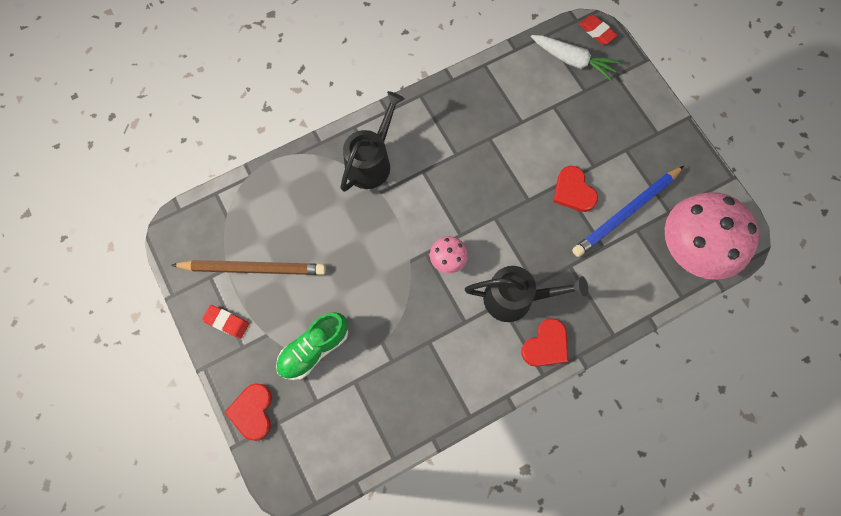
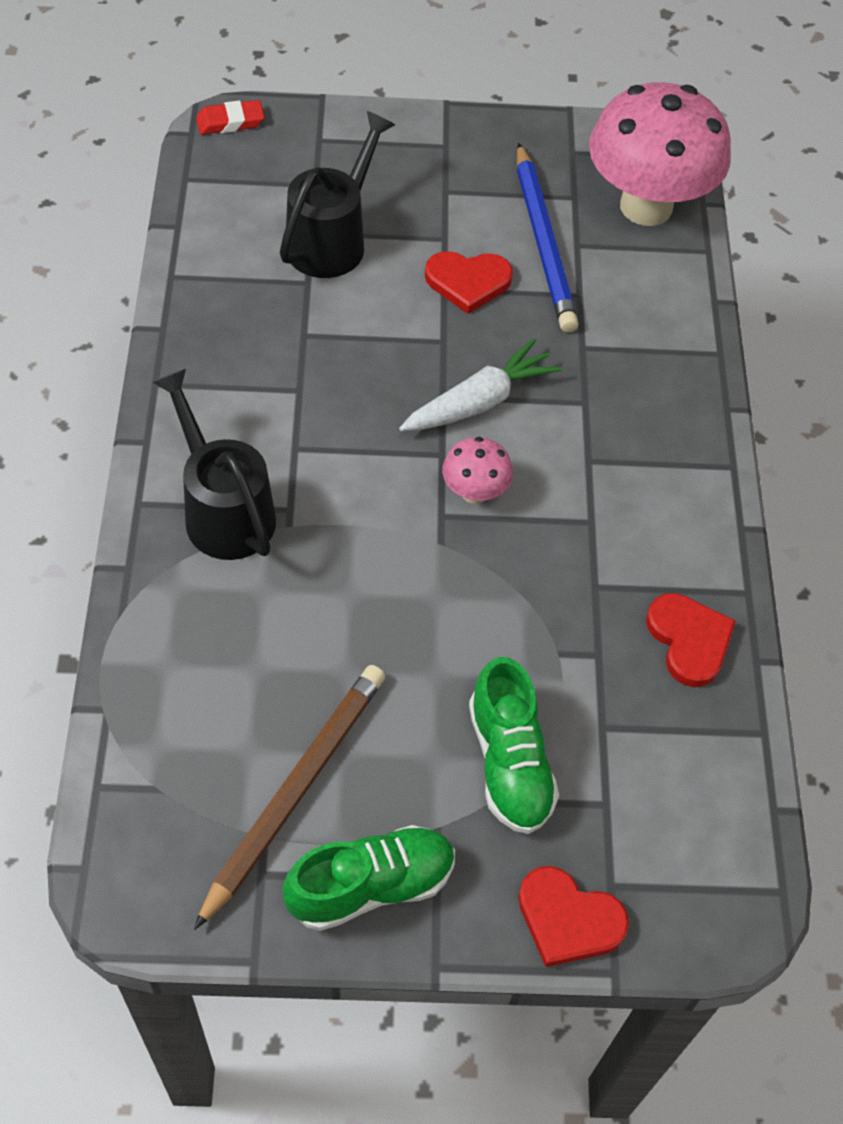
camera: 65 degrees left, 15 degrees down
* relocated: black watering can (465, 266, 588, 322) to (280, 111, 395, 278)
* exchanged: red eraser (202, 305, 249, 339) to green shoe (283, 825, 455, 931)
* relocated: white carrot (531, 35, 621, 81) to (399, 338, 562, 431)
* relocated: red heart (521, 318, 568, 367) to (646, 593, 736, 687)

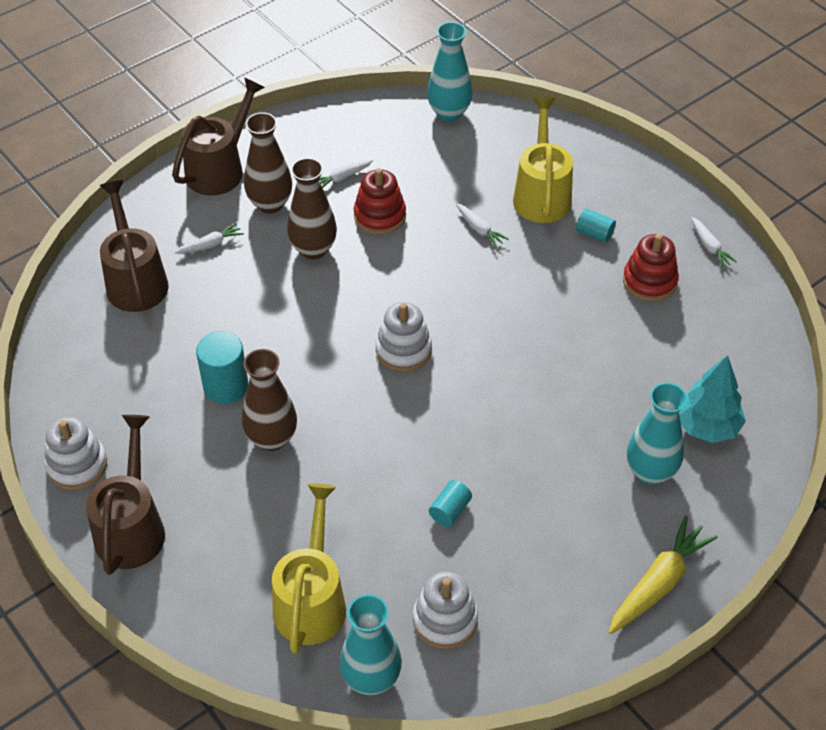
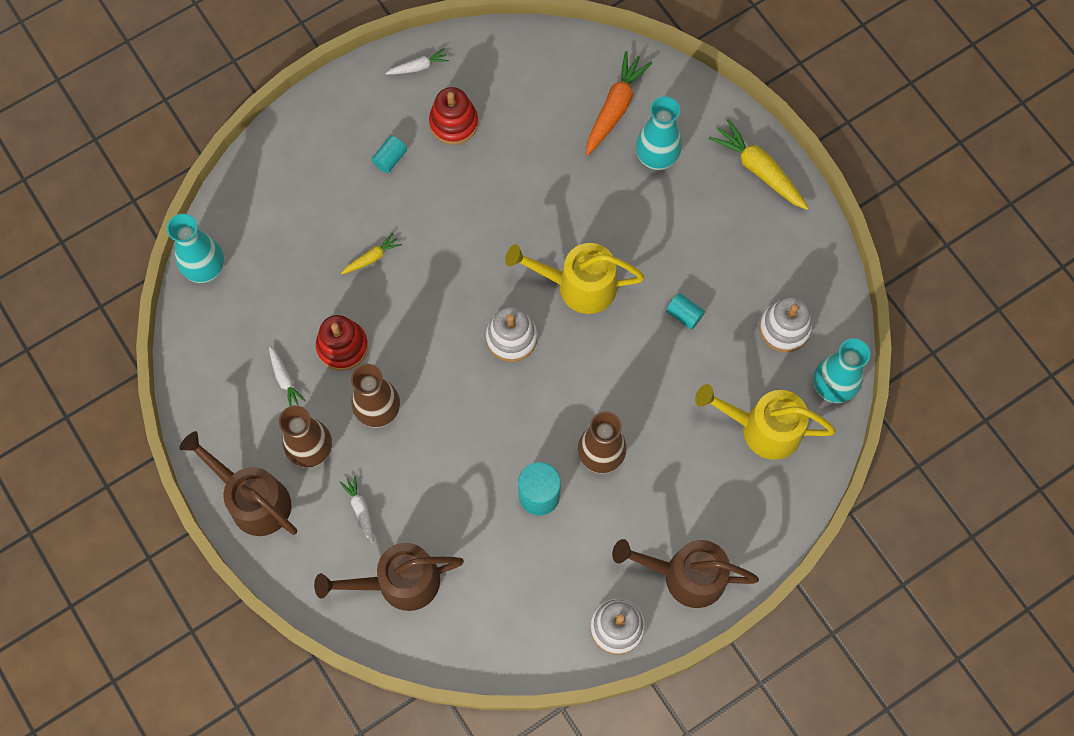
camera: 85 degrees left, 20 degrees up
* colour: white carrot (456, 203, 509, 248) to yellow carrot (341, 232, 402, 275)
* relocated: yellow watering can (513, 97, 573, 223) to (505, 243, 645, 314)
* exchanged: turquoise tree (679, 355, 746, 443) to orange carrot (586, 51, 652, 155)

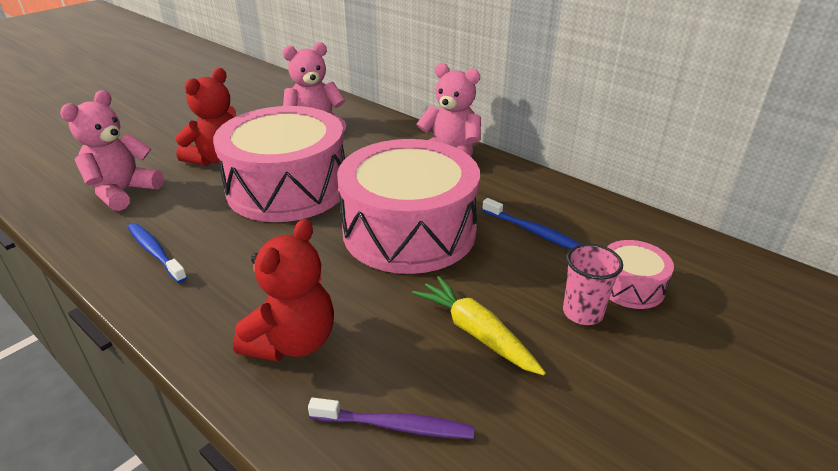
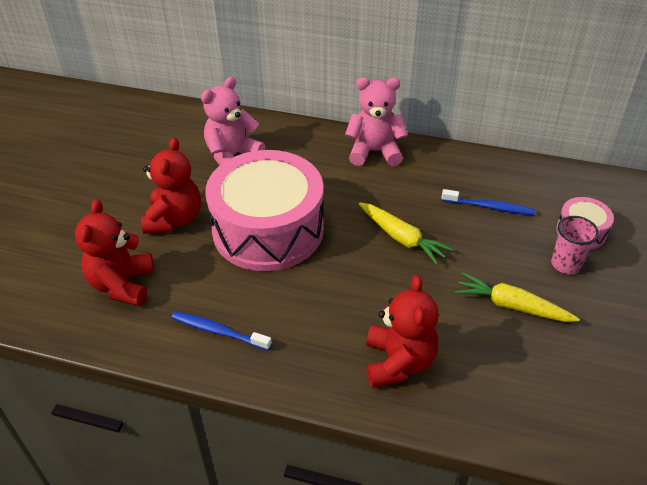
camera: 25 degrees left, 10 degrees up
* colour: pink teddy bear (60, 90, 164, 211) to red teddy bear (75, 199, 154, 306)
* exchanged: pink drum (337, 139, 480, 274) to yellow carrot (359, 202, 453, 265)
* missing: purple toothbrush (308, 398, 475, 439)

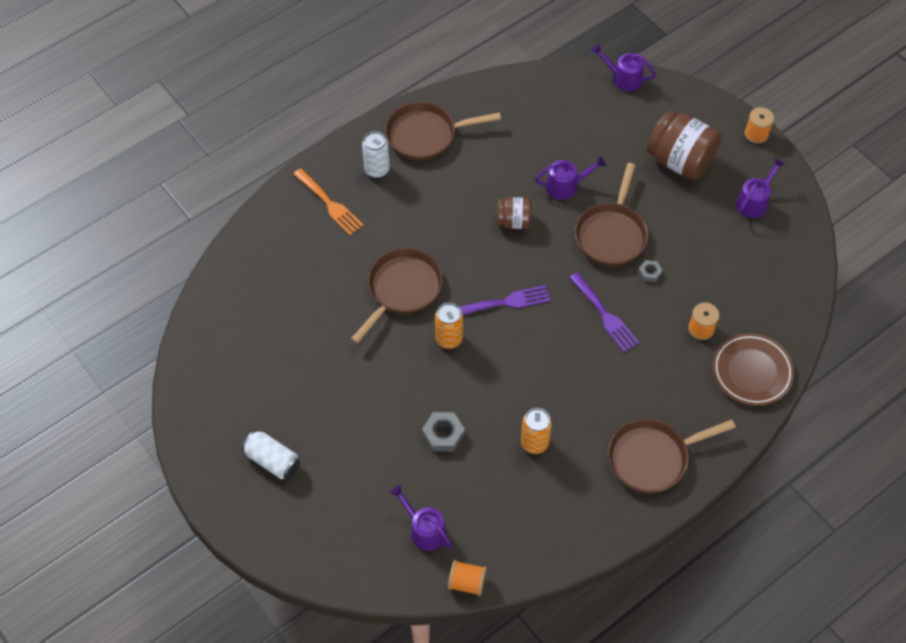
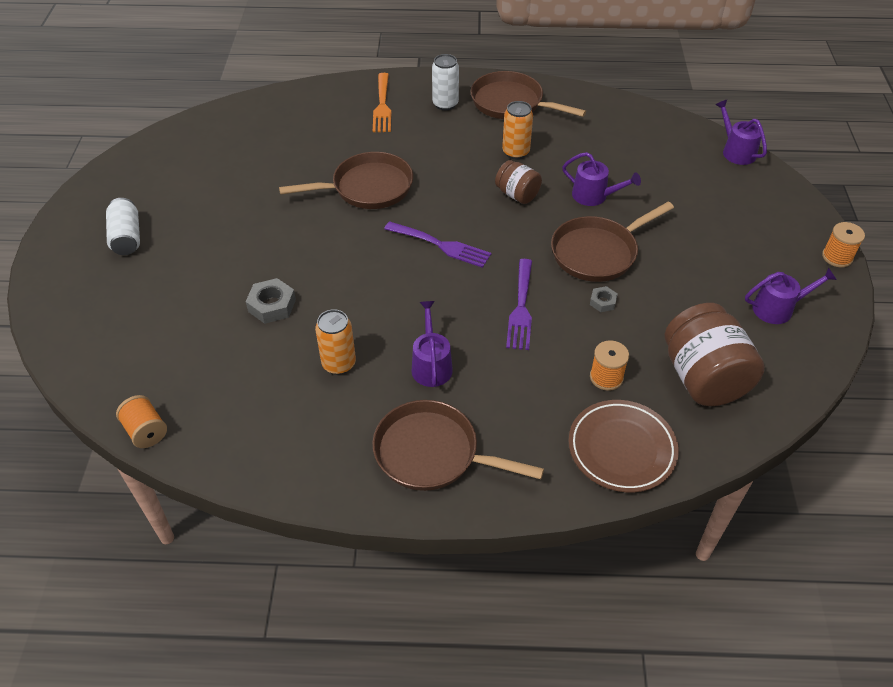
camera: 40 degrees right, 10 degrees down
* relocated: purple watering can (390, 485, 452, 551) to (412, 301, 453, 387)
* relocated: orange can (435, 303, 463, 349) to (502, 101, 533, 159)
* relocated: brown jar (647, 110, 722, 180) to (665, 303, 765, 406)

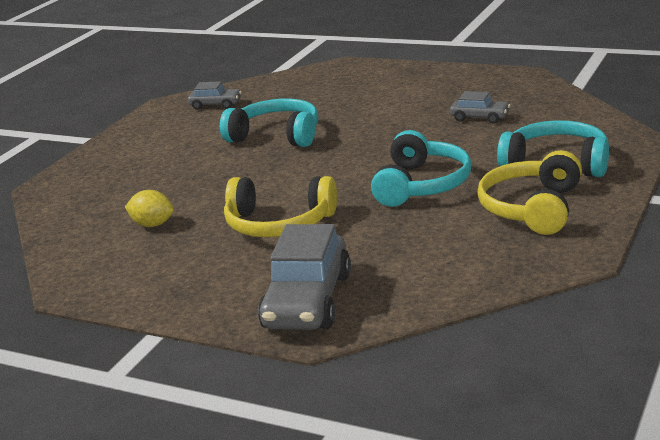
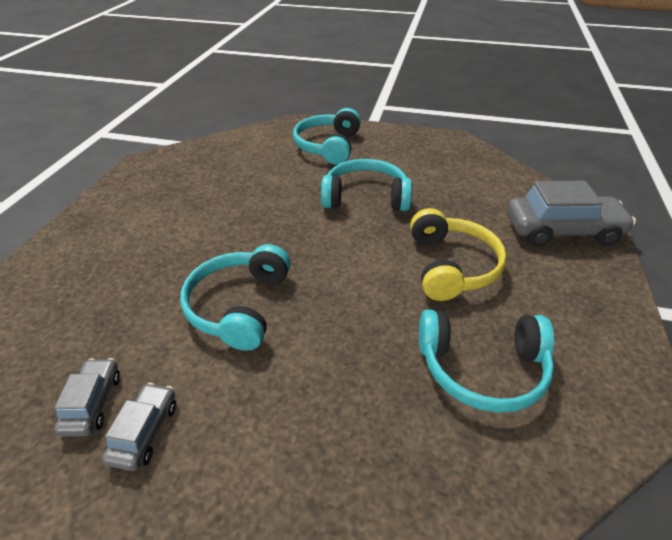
camera: 105 degrees left, 15 degrees up
* relocated: grey car (450, 91, 510, 123) to (102, 383, 176, 471)
* exchanged: yellow lemon (125, 190, 174, 227) to turquoise headphones (419, 309, 554, 413)
* missing: yellow headphones (477, 150, 582, 235)

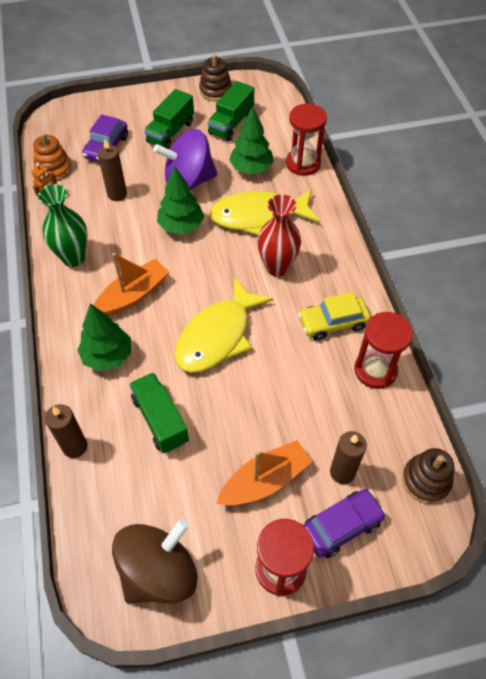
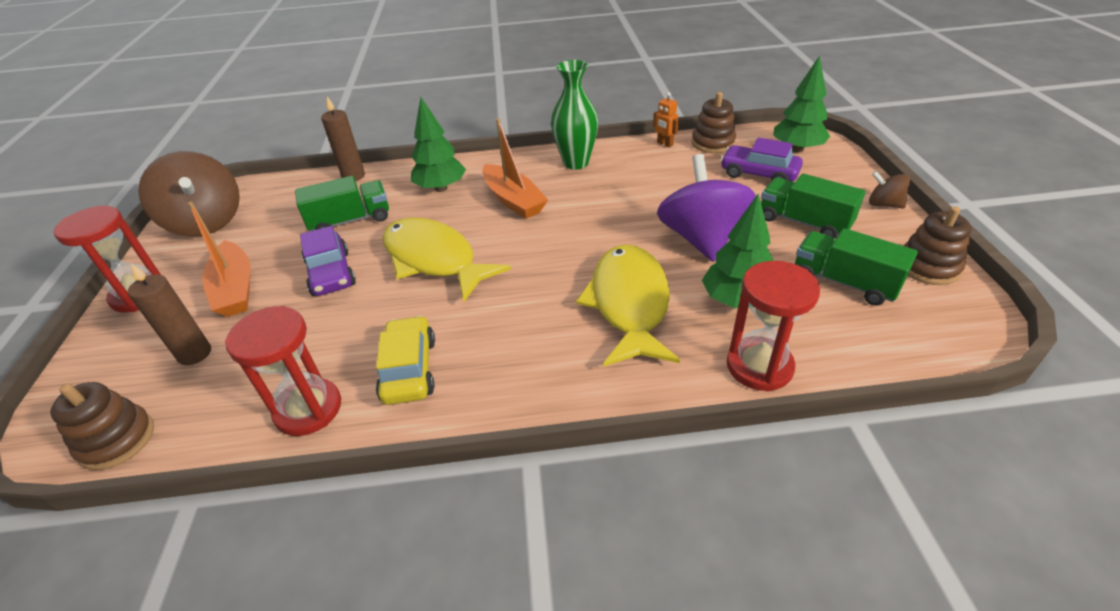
camera: 100 degrees right, 15 degrees down
* relocated: purple car (303, 489, 386, 558) to (300, 226, 356, 296)
* colour: orange stacking toy (33, 133, 72, 181) to brown stacking toy (692, 92, 736, 153)
* relocated: green tree (157, 165, 204, 234) to (773, 56, 830, 153)
* appeared: brown spinning top (869, 171, 910, 209)
* missing: brown candle (97, 139, 127, 201)
* missing: red vase (257, 194, 301, 277)

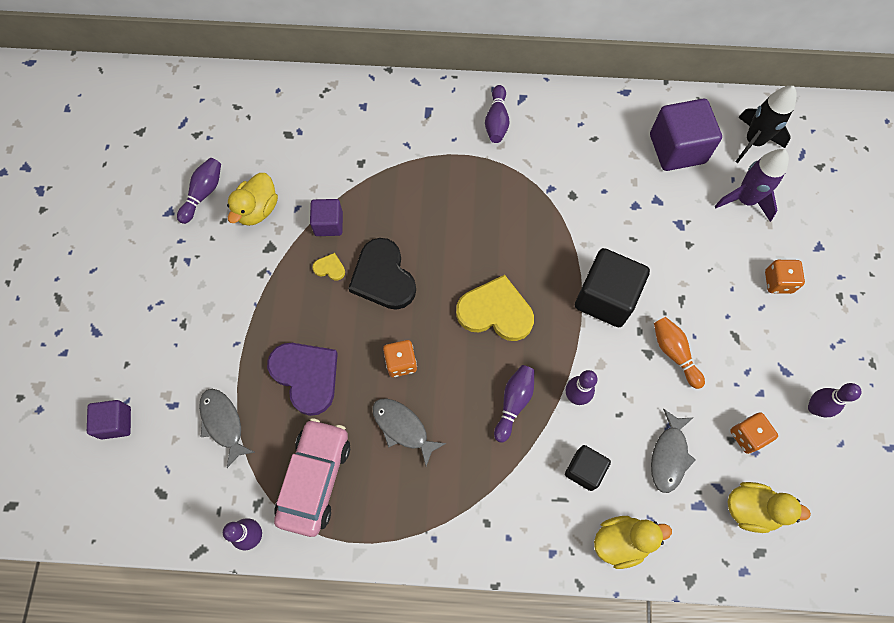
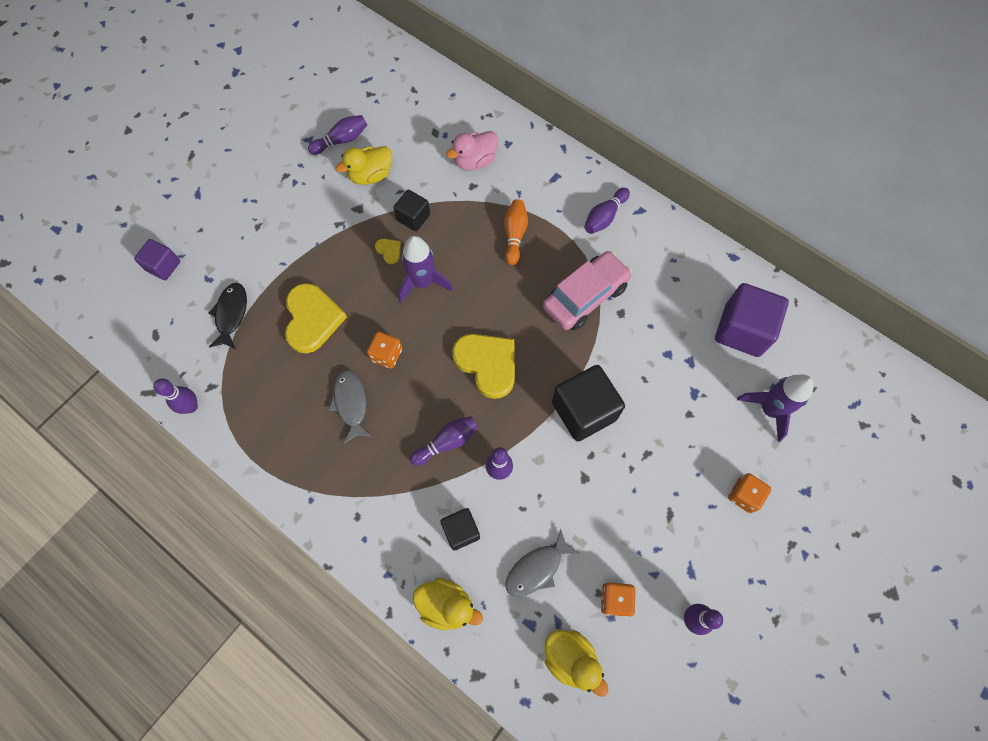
camera: 35 degrees right, 0 degrees up
* colour: grey fish (199, 389, 255, 468) to black fish (208, 283, 247, 349)
* colour: purple heart (267, 343, 338, 416) to yellow heart (285, 283, 347, 353)
* colour: purple cube (310, 199, 343, 236) to black cube (393, 190, 430, 231)
* exchanged: black heart (348, 238, 416, 310) to purple rocket (398, 236, 453, 303)
* appeared: pink duck (446, 131, 498, 170)
* relocated: orange bowling pin (654, 317, 705, 389) to (504, 199, 528, 265)
* relocated: pink car (274, 418, 350, 537) to (543, 251, 632, 330)
* missing: black rocket (735, 86, 797, 163)

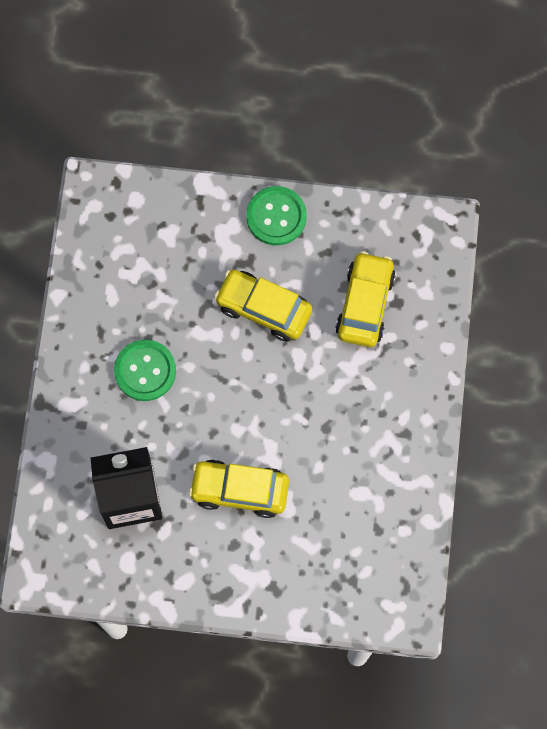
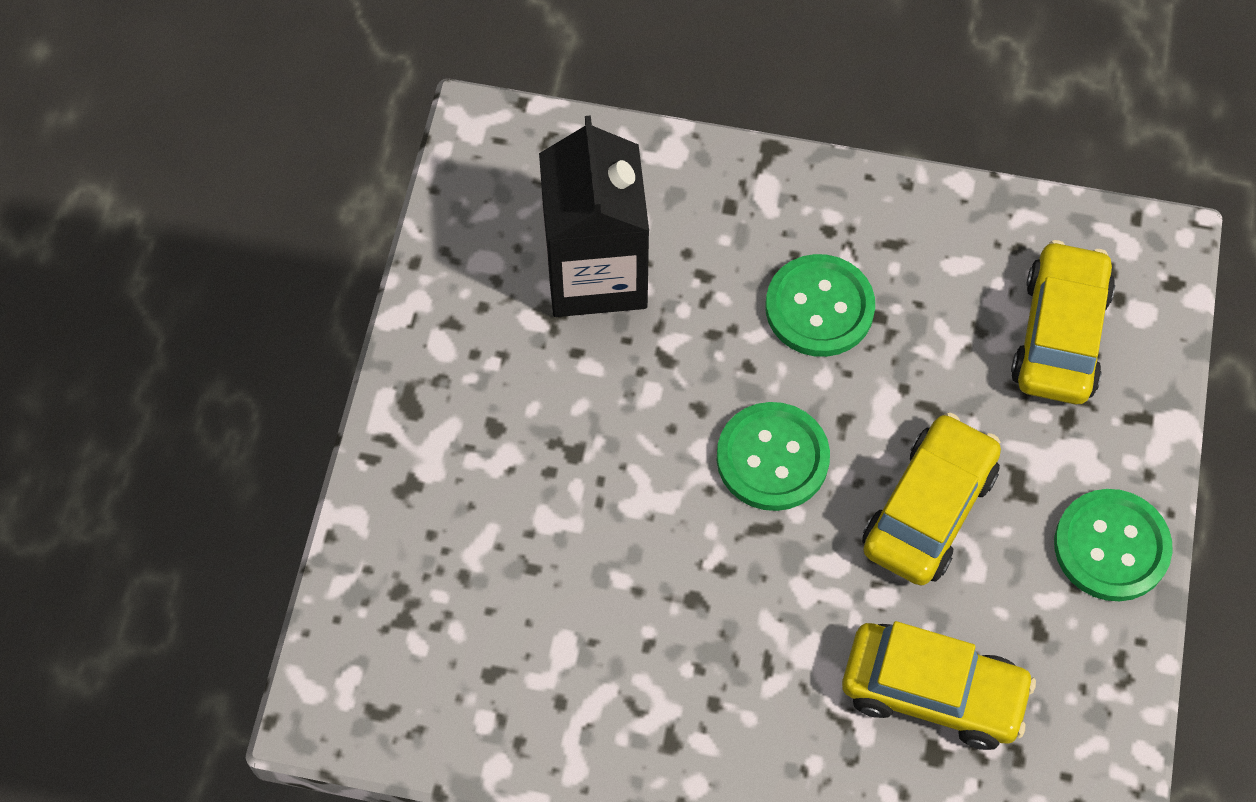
camera: 95 degrees right, 10 degrees down
* appeared: green button (717, 402, 830, 511)
* relocated: yellow car (189, 459, 289, 518) to (1011, 240, 1115, 404)

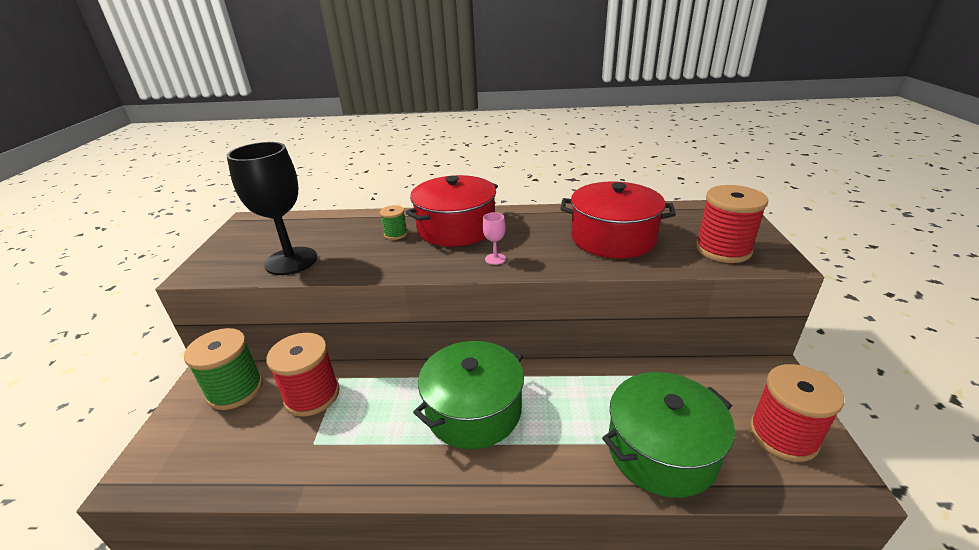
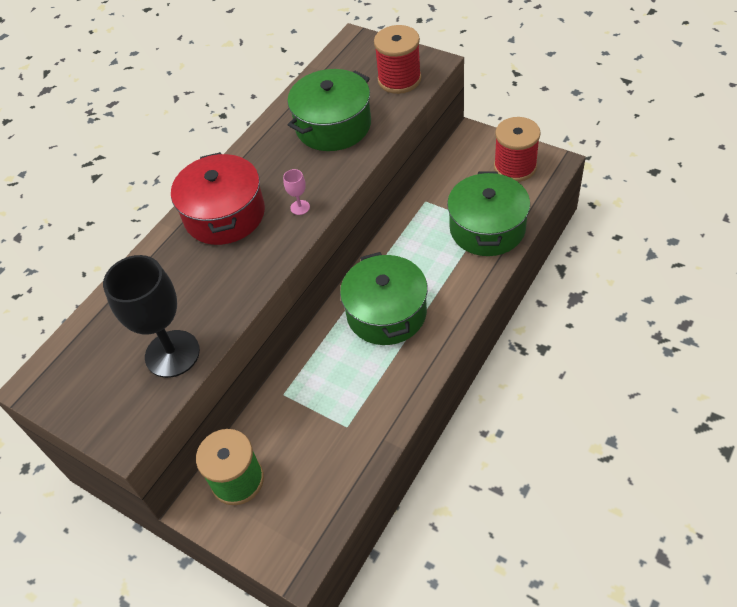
camera: 55 degrees left, 20 degrees up
* colour: red pot (560, 182, 676, 259) to green pot (287, 69, 371, 151)
* missing: red spool (266, 333, 340, 417)
* missing: green spool (380, 205, 408, 240)

